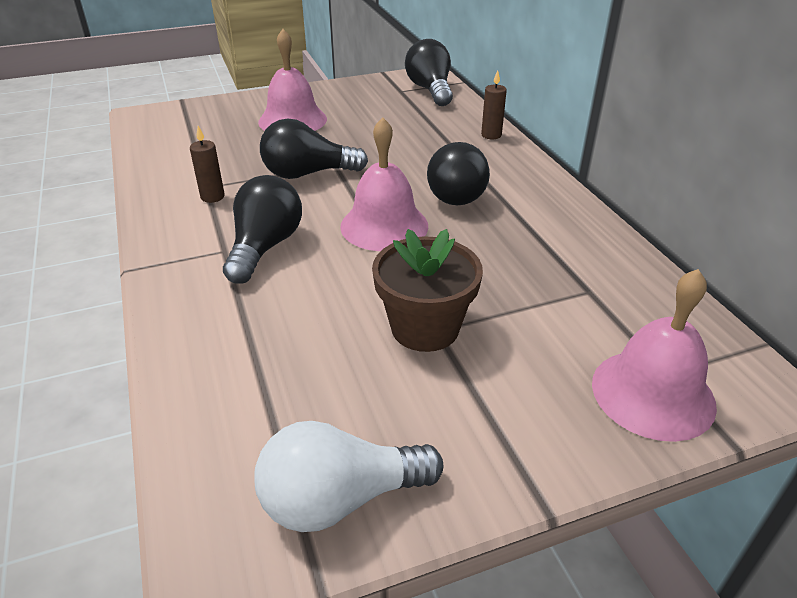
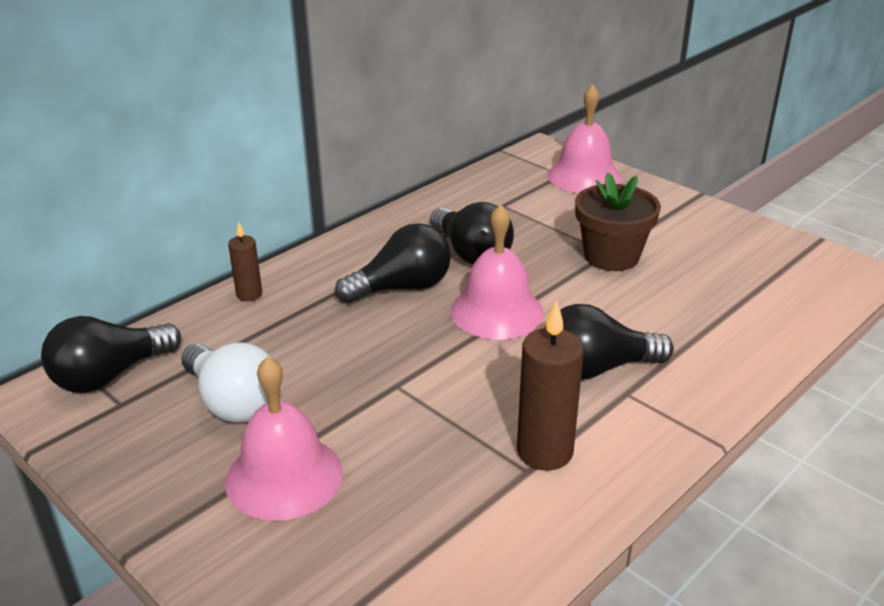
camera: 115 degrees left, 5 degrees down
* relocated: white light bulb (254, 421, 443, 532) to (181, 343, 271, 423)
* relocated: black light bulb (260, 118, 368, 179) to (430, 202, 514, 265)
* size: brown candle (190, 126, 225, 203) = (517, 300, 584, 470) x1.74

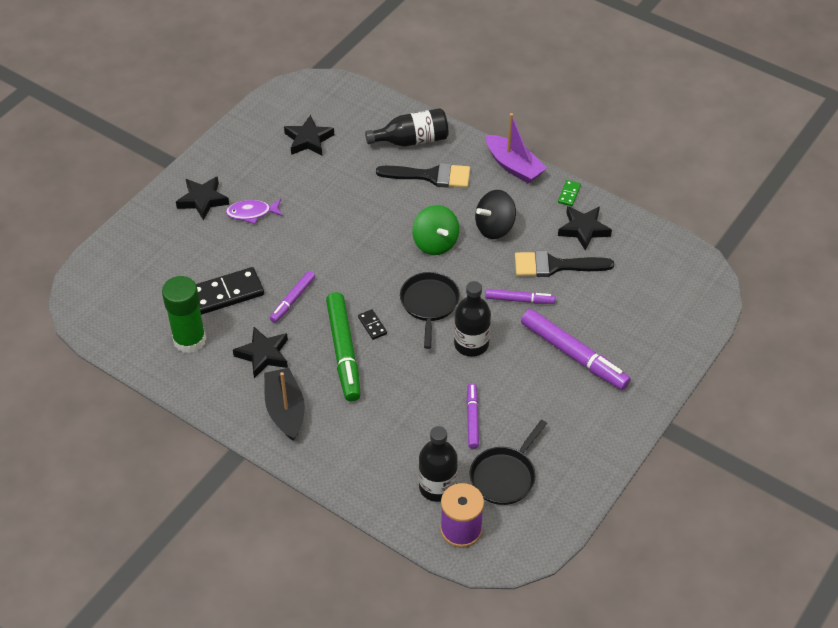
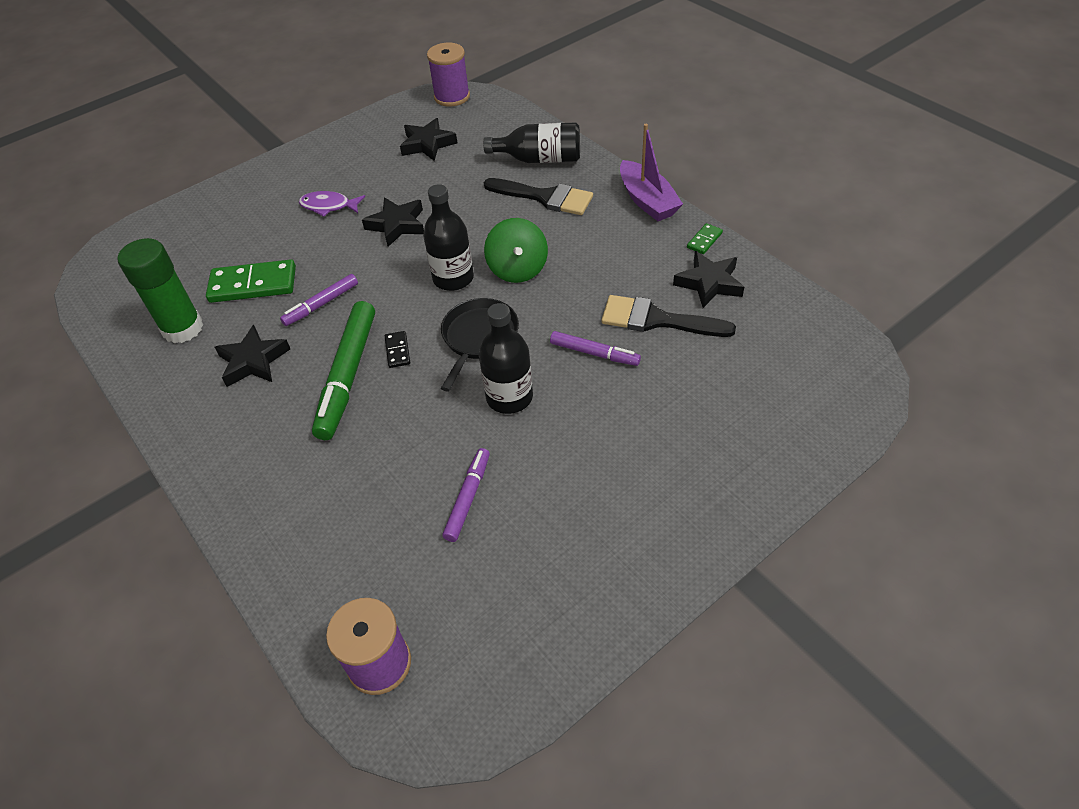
camera: 20 degrees right, 0 degrees up
* colour: black domino (196, 267, 264, 315) to green domino (206, 259, 296, 303)
* relocated: black star (176, 176, 229, 221) to (362, 197, 424, 247)
* relocated: black bottle (419, 426, 458, 502) to (423, 184, 474, 291)
* appeared: purple spool (427, 43, 470, 107)
* missing: black boat (264, 368, 305, 441)
* missing: black pan (470, 420, 547, 505)
* missing: black spinning top (475, 190, 516, 239)
* missing: purple marker (521, 309, 631, 390)

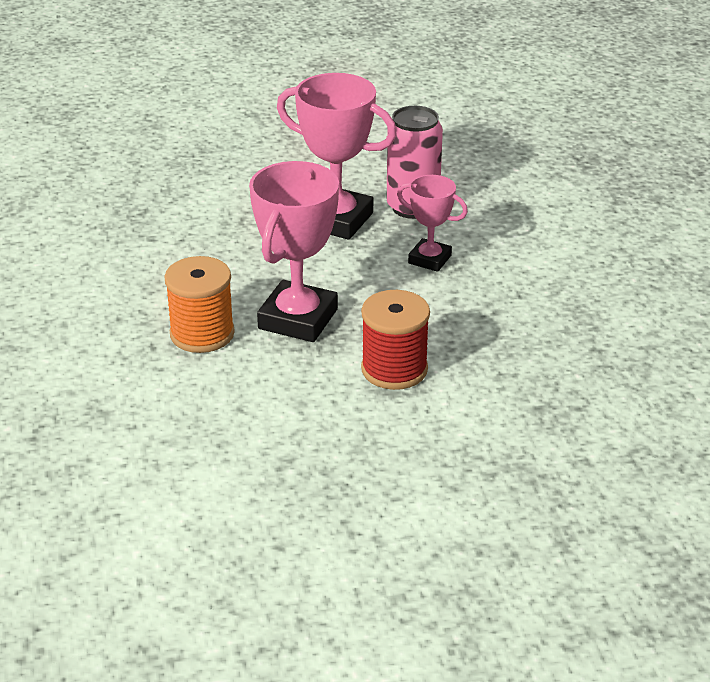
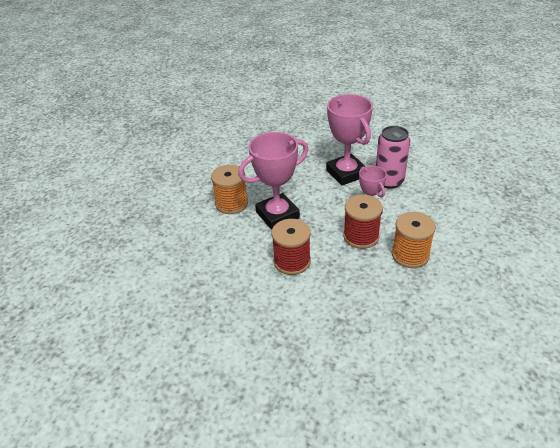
camera: 40 degrees right, 5 degrees up
* appeared: red spool (343, 195, 383, 249)
* appeared: orange spool (392, 212, 436, 268)

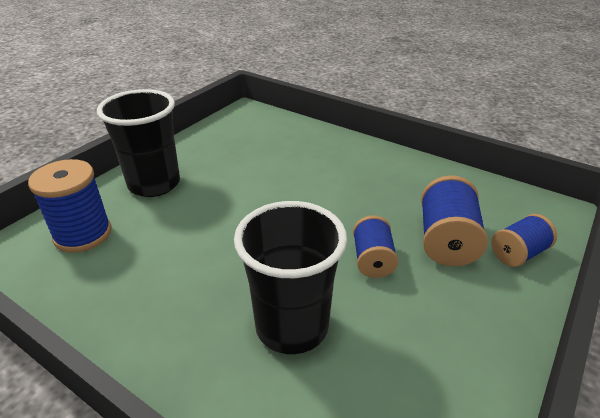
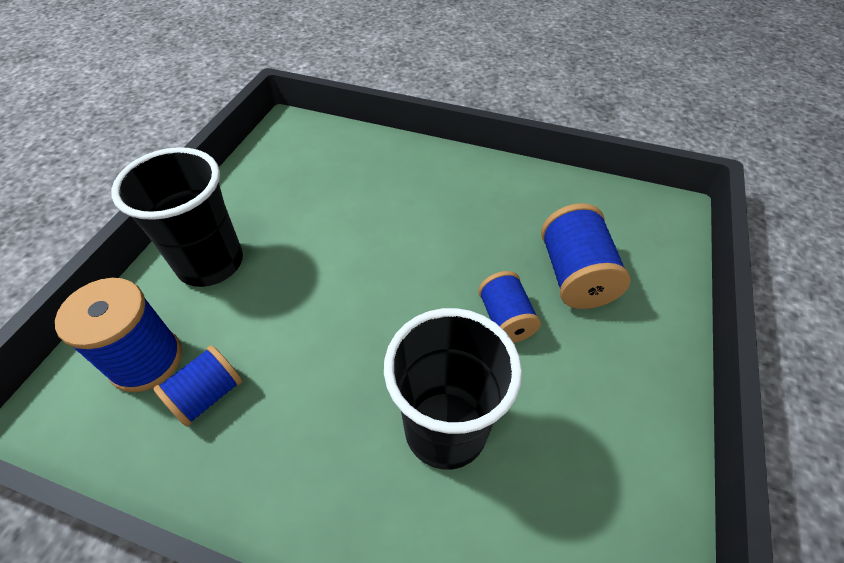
camera: 15 degrees left, 15 degrees up
* relocated: blue spool (491, 214, 557, 267) to (153, 345, 242, 427)

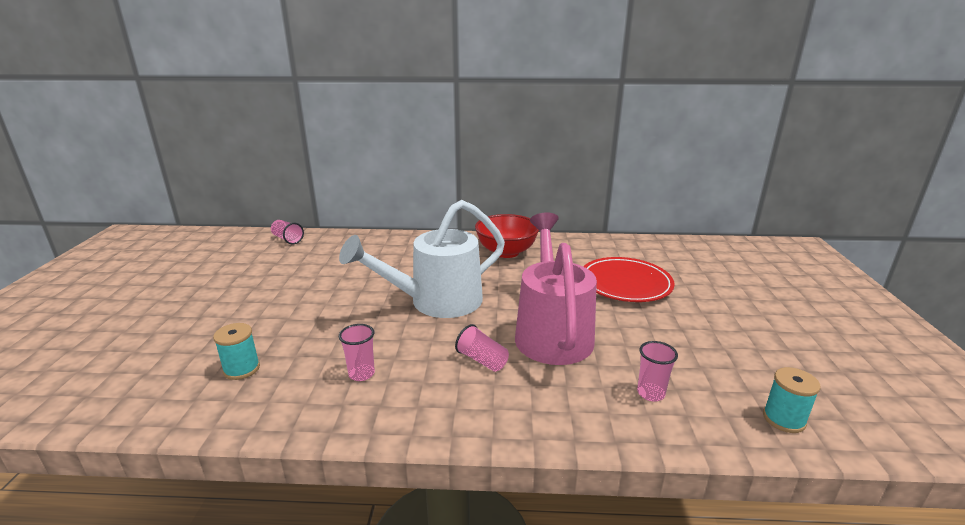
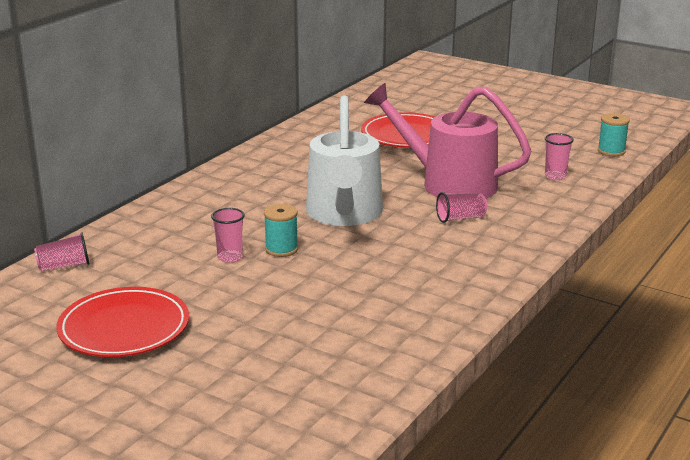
camera: 60 degrees left, 0 degrees up
* appeared: red plate (56, 287, 189, 357)
* relocated: pink cup (339, 324, 375, 381) to (211, 208, 245, 263)
* relocated: turquoise spool (213, 323, 260, 380) to (264, 204, 298, 257)
* missing: red bowl (475, 214, 539, 258)

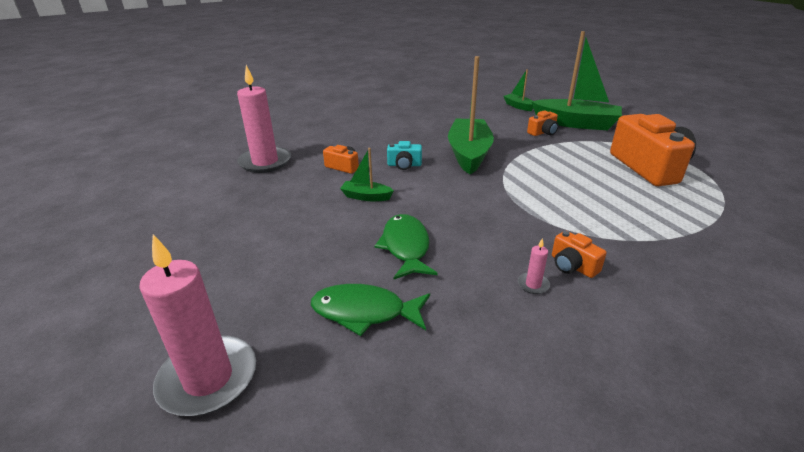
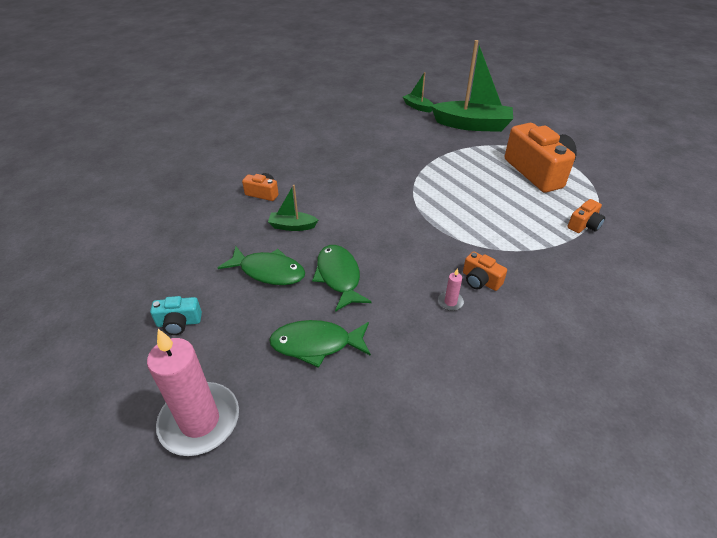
camera: 10 degrees left, 10 degrees up
* relocated: turquoise camera (387, 141, 422, 170) to (150, 296, 202, 335)
* appeared: green fish (218, 246, 305, 285)
* relocated: orange camera (527, 110, 559, 136) to (567, 199, 605, 233)
* missing: pink candle (237, 65, 291, 173)
* missing: green boat (448, 56, 494, 174)

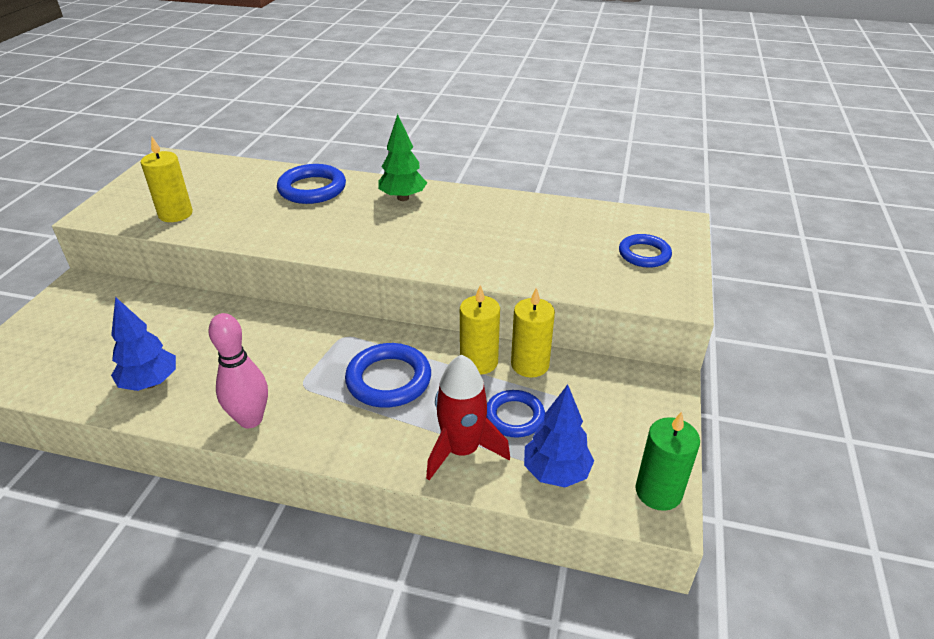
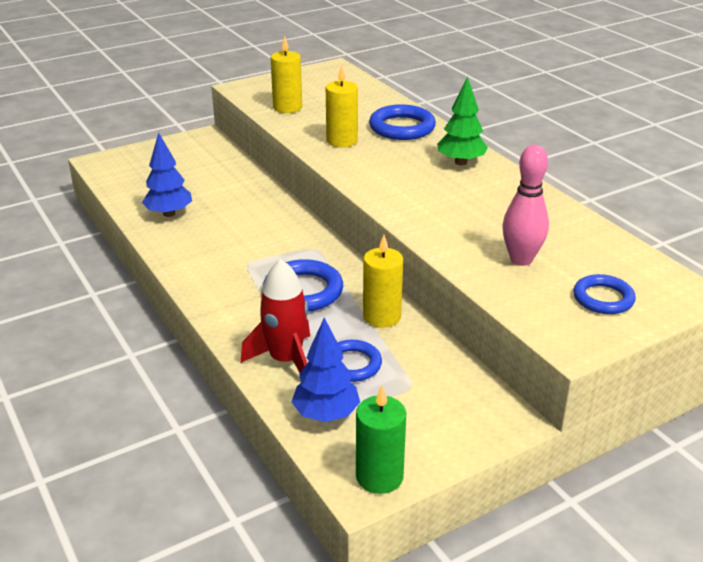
camera: 45 degrees right, 5 degrees down
* relocated: yellow candle (511, 288, 555, 378) to (326, 65, 358, 147)
* relocated: pink bowling pin (209, 313, 268, 428) to (502, 145, 549, 266)

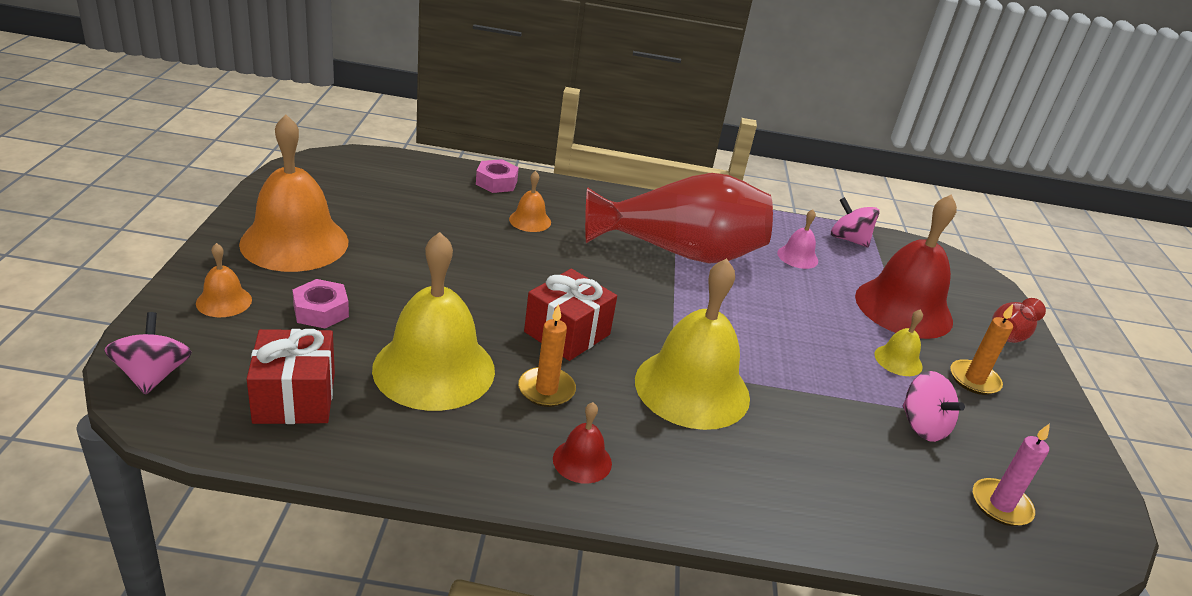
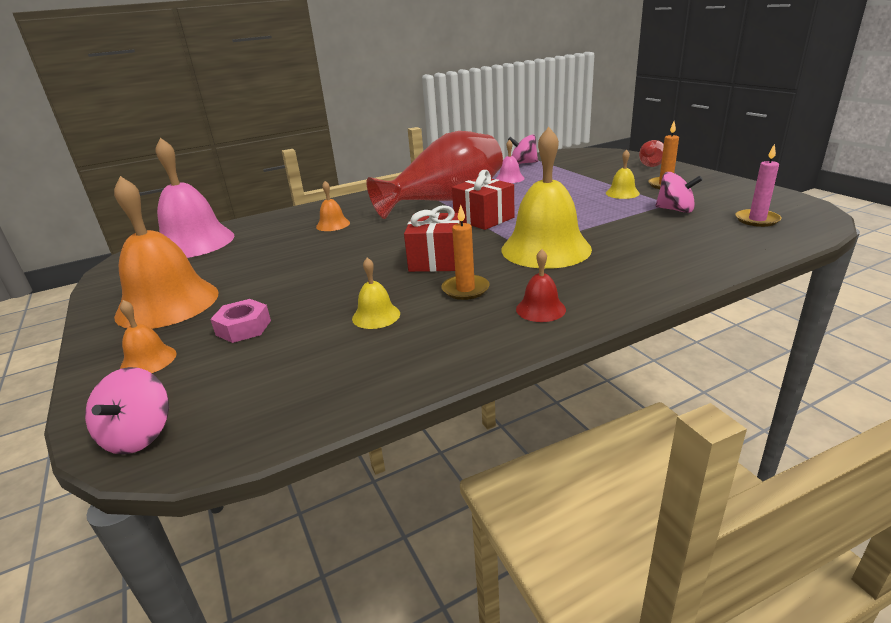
camera: 25 degrees left, 5 degrees down
* spun: pink spinning top (104, 312, 192, 395) = (85, 367, 169, 454) 135 degrees counterclockwise
* appeared: pink bell (156, 138, 234, 258)
* size: yellow bell (372, 232, 495, 411) = (352, 258, 400, 329) x0.45
* relocated: red gift (247, 329, 335, 424) to (452, 170, 514, 230)
* missing: pink nut (476, 159, 519, 193)
* missing: red bell (855, 194, 957, 339)

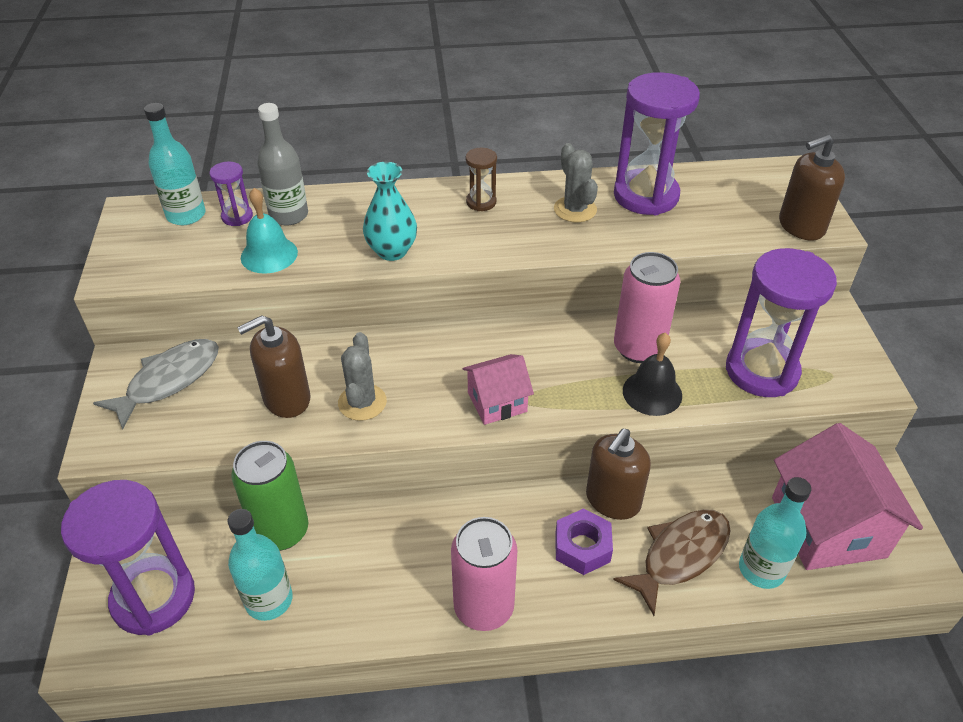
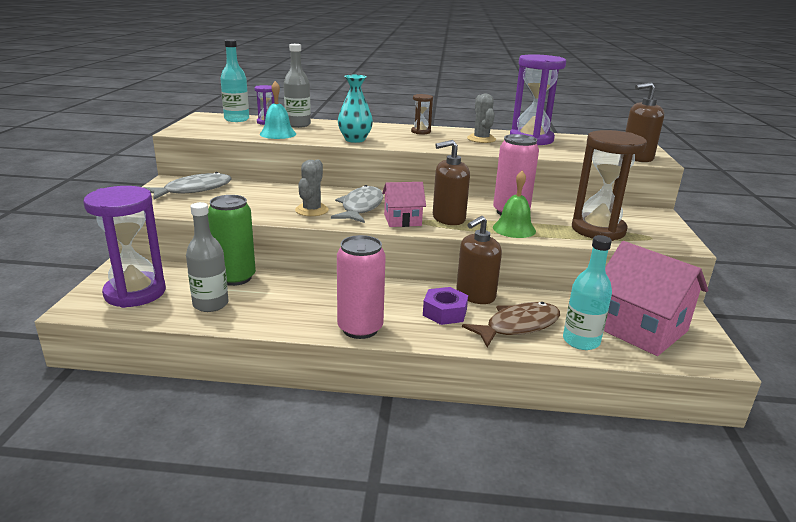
camera: 10 degrees right, 20 degrees down
* colour: turquoise bottle (228, 509, 293, 621) to grey bottle (186, 202, 229, 312)
* appeared: grey fish (331, 185, 383, 223)
* relocated: brown soap dispenser (237, 315, 311, 418) to (433, 140, 470, 225)
* colour: black bell (623, 332, 682, 416) to green bell (493, 171, 536, 238)
* colour: purple hourglass (726, 248, 837, 397) to brown hourglass (572, 130, 647, 241)
* spun: pink house (772, 423, 923, 570) = (604, 241, 708, 356) 45 degrees counterclockwise

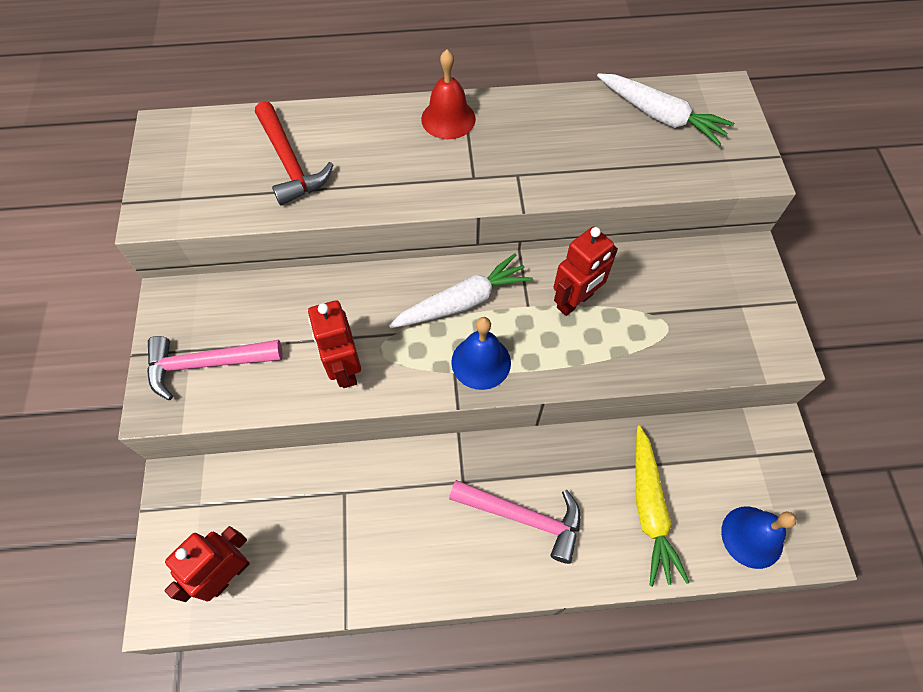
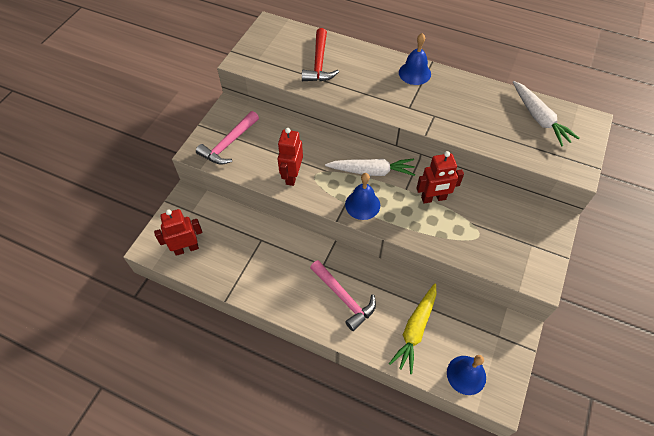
camera: 30 degrees right, 5 degrees down
* spun: pink hammer (147, 336, 283, 400) = (196, 111, 259, 165) 75 degrees counterclockwise
* colour: red bell (421, 50, 476, 139) to blue bell (399, 33, 431, 85)

